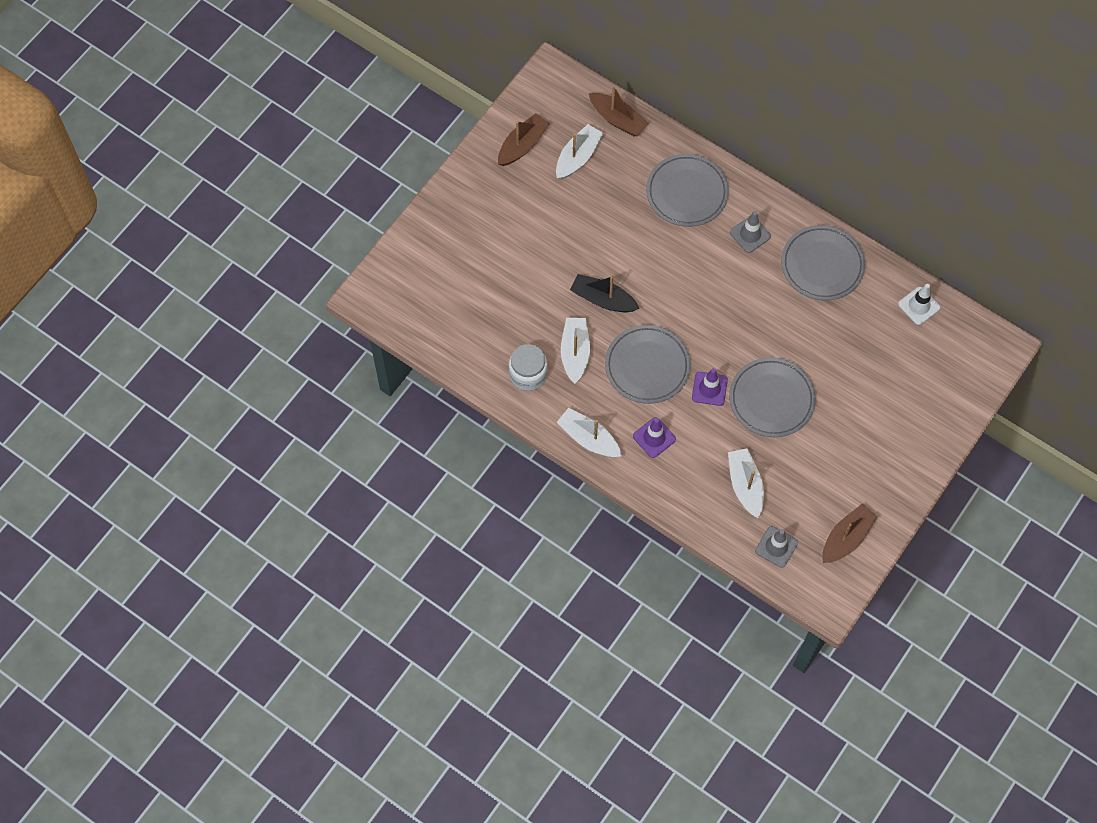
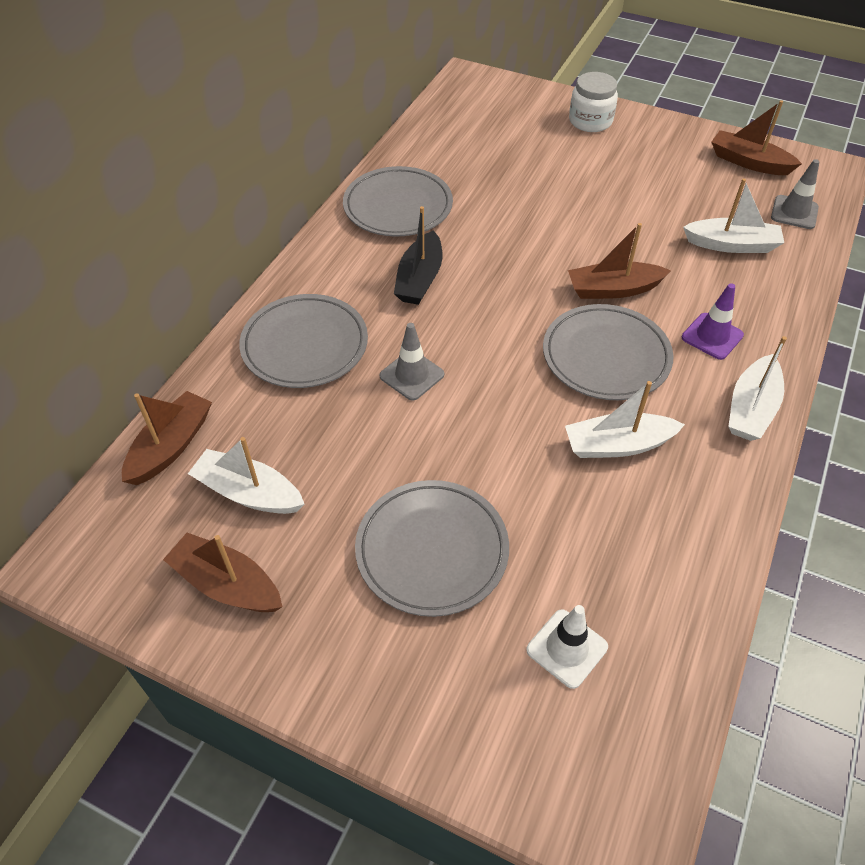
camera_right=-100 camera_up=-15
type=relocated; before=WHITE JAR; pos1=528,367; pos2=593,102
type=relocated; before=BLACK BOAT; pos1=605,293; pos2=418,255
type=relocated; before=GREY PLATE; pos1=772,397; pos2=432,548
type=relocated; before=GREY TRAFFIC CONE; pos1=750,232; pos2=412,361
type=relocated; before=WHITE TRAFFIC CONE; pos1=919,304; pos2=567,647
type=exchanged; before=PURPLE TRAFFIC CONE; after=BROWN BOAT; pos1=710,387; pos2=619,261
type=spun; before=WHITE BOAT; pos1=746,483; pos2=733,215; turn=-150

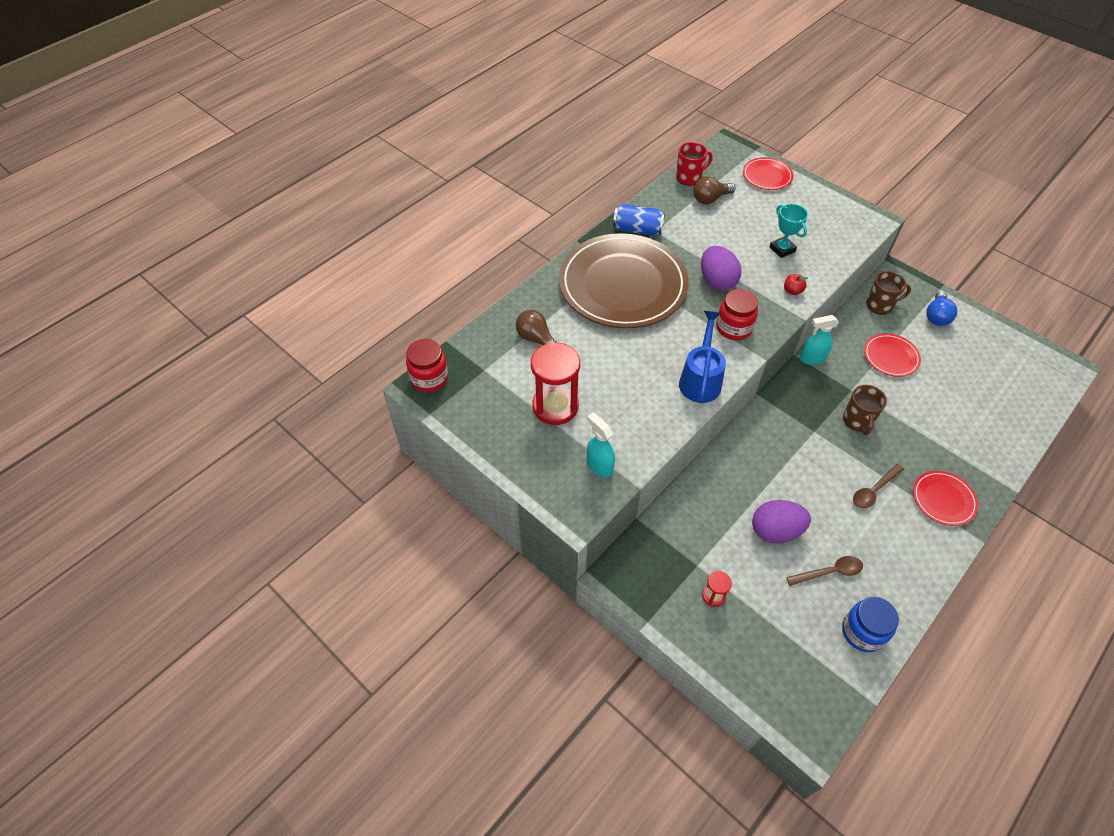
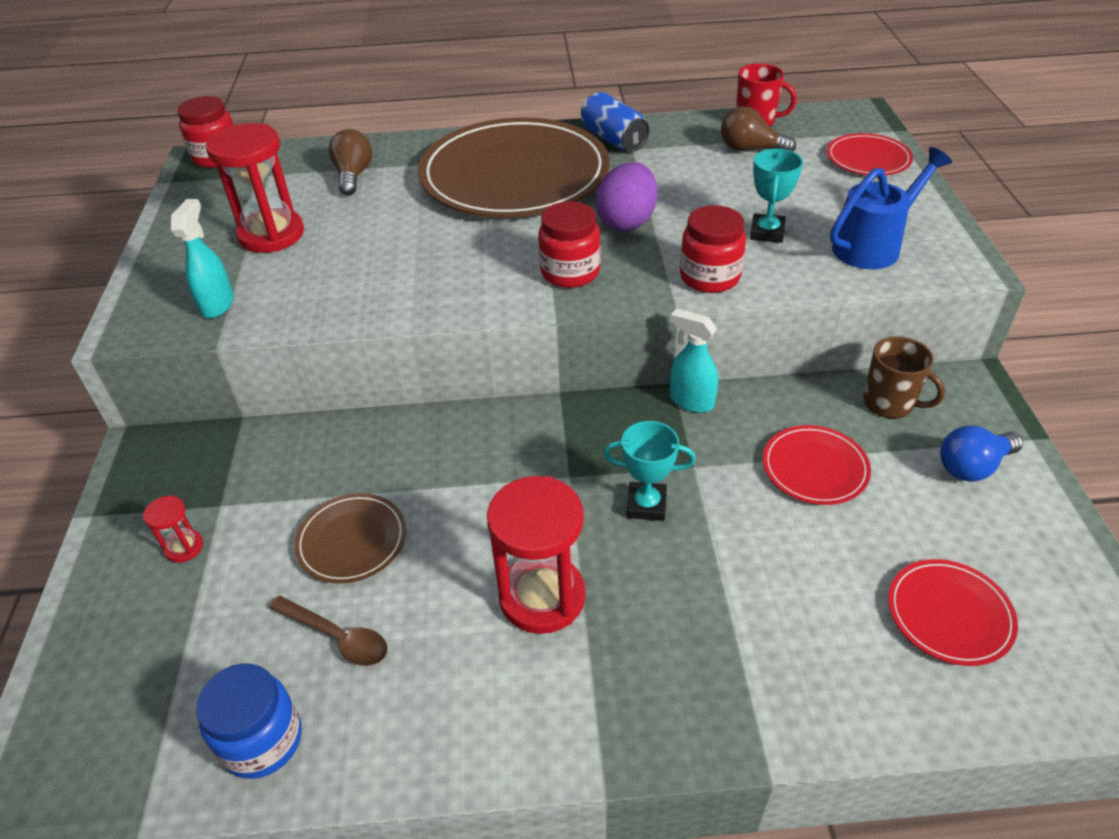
camera_right=45 camera_up=-10
type=relocated; before=BLUE WATERING CAN; pos1=702,357; pos2=891,208
type=relocated; before=RED PLATE; pos1=945,498; pos2=953,612
type=exchanged; before=PURPLE EGG; after=BROWN PLATE; pos1=781,522; pos2=350,538
type=exchanged; before=RED APPLE; after=RED JAR; pos1=796,284; pos2=713,249
type=exchanged; before=BROWN MUG; after=TURQUOISE TROPHY; pos1=865,410; pos2=650,471
type=exchanged; before=BROWN SPOON; after=RED HOURGLASS; pos1=878,486; pos2=536,555

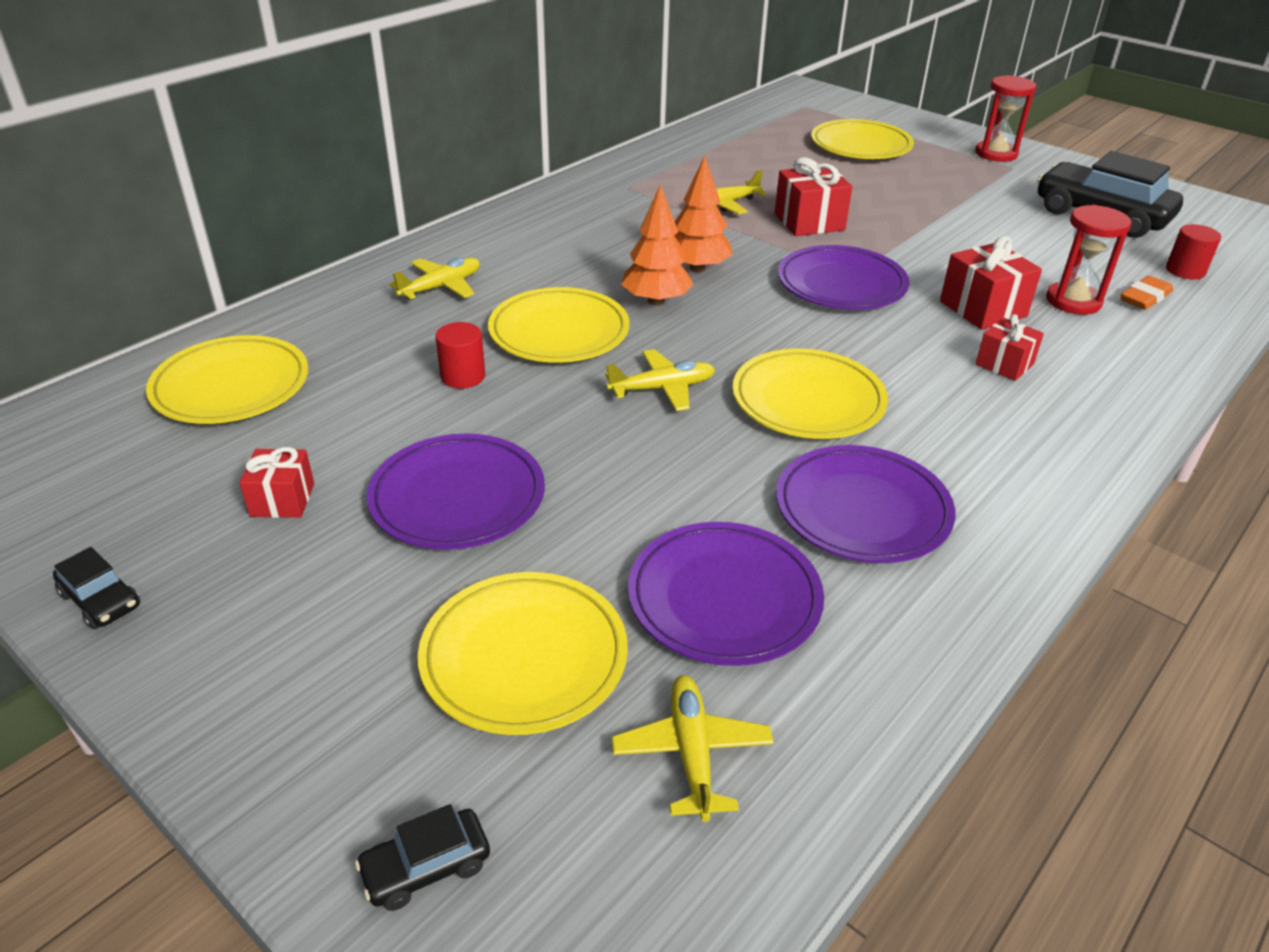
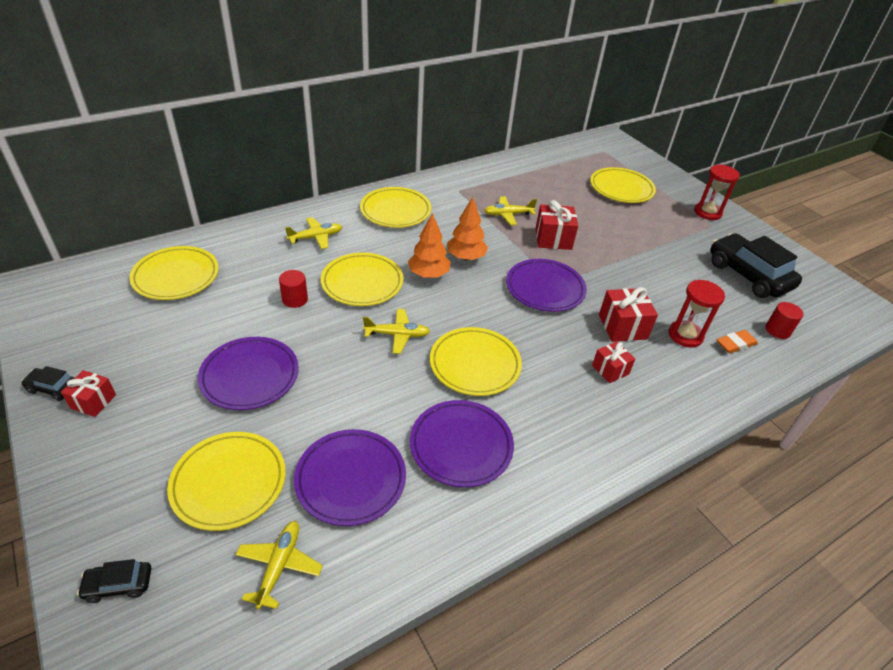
camera_right=15 camera_up=5
type=appeared; after=YELLOW PLATE; pos2=395,207
type=relocated; before=RED GIFT; pos1=276,482; pos2=88,393
type=spun; before=BLACK CAR; pos1=97,588; pos2=47,383; turn=135

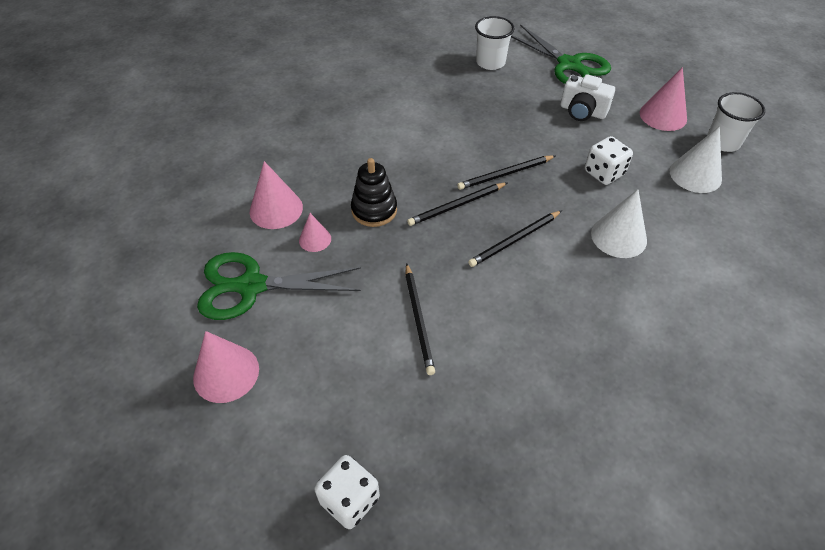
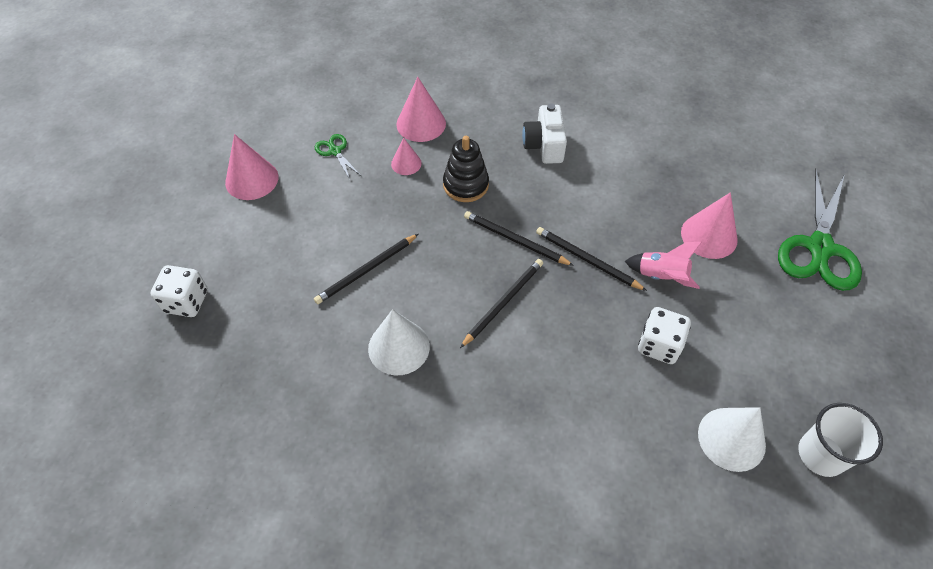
camera_right=60 camera_up=5
type=missing; before=WHITE CUP; pos1=495,43
type=appeared; after=PINK ROCKET; pos2=663,265
type=relocated; before=WHITE CAMERA; pos1=588,97; pos2=544,133
type=relocated; before=WHITE CONE; pos1=619,223; pos2=399,342
type=relocated; before=PINK CONE; pos1=663,99; pos2=709,225
type=spun; before=BLACK PENCIL; pos1=515,239; pos2=501,303; turn=105
type=size; before=GREEN SCISSORS; pos1=279,286; pos2=338,156; scale=0.46

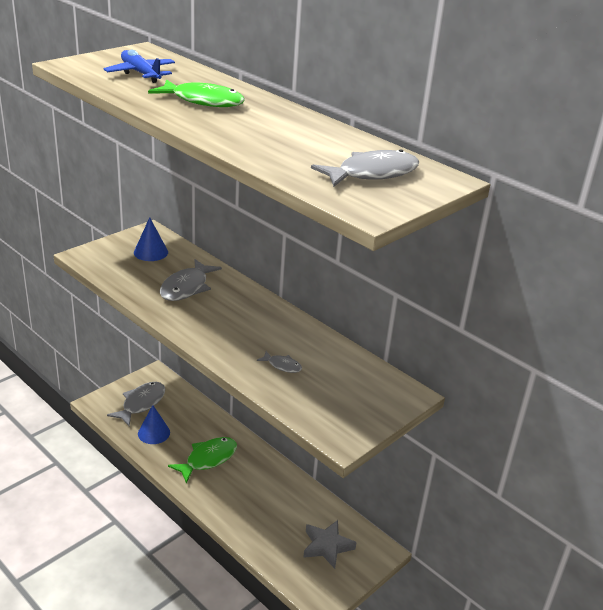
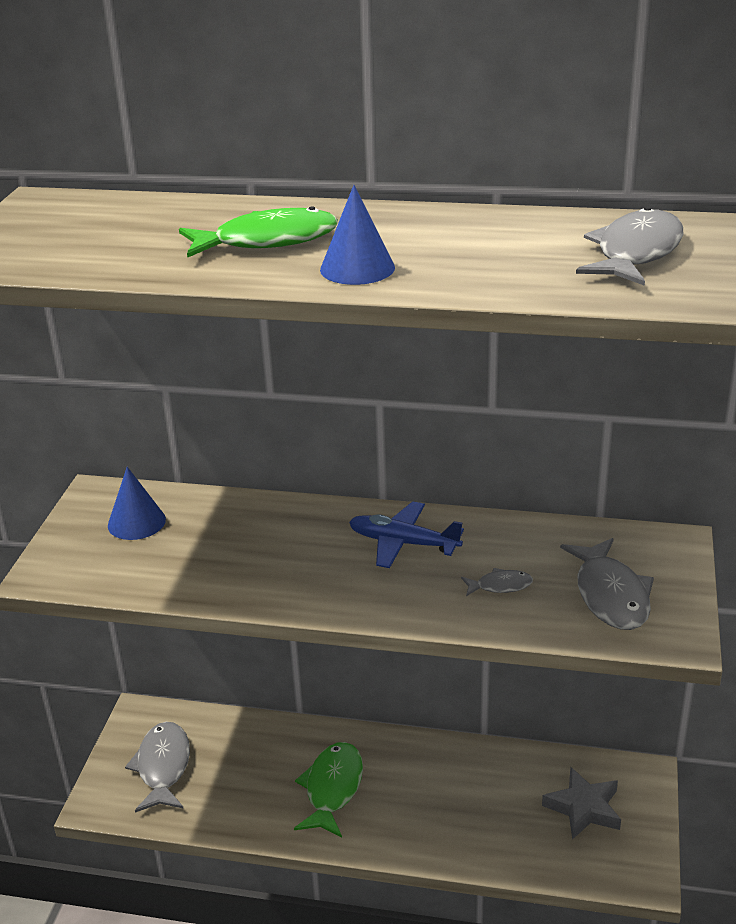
camera_right=-30 camera_up=0
type=relocated; before=BLUE PLANE; pos1=139,66; pos2=406,534
type=relocated; before=BLUE CONE; pos1=154,424; pos2=357,235
type=relocated; before=GREY FISH; pos1=191,280; pos2=607,584

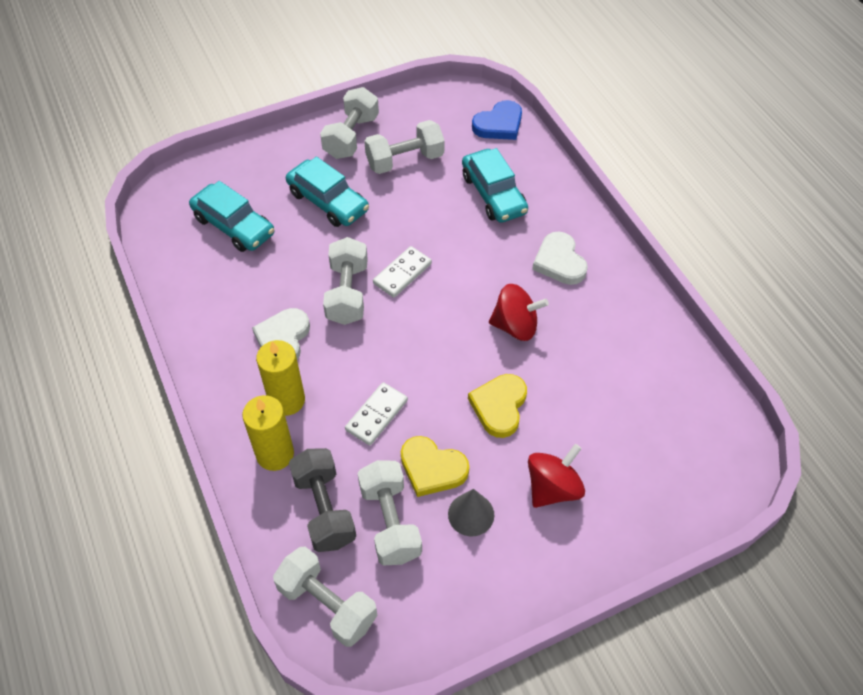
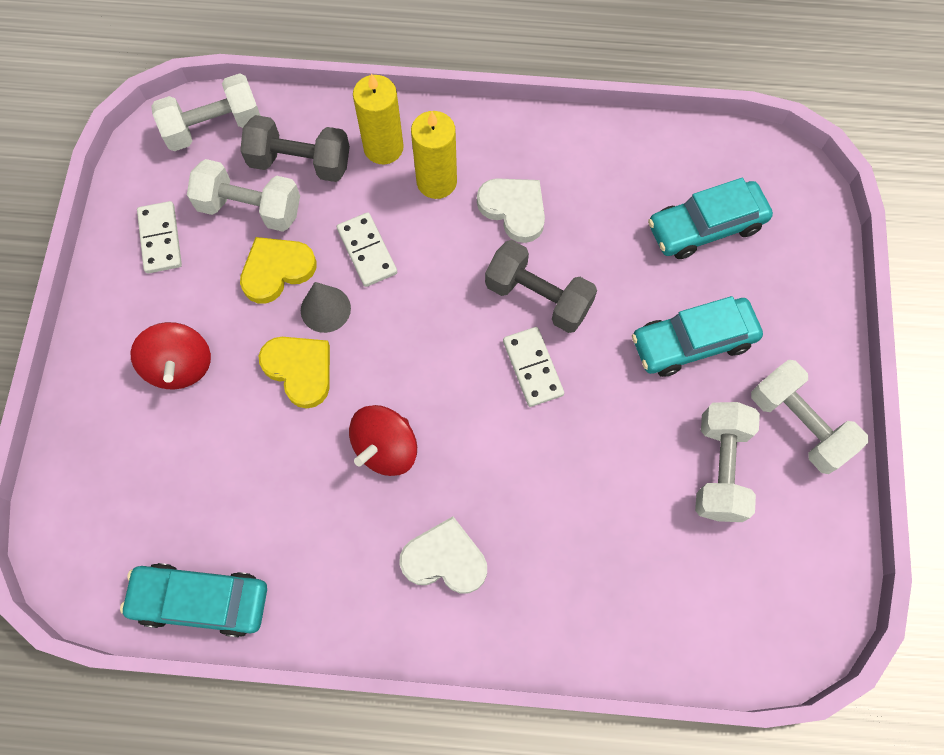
camera_right=120 camera_up=15
type=missing; before=BLUE HEART; pos1=497,120
type=appeared; after=WHITE DOMINO; pos2=159,237
type=relocated; before=GREY CONE; pos1=471,512; pos2=326,307
type=relocated; before=TURQUOISE CAR; pos1=495,185; pos2=193,600
type=colour; before=WHITE DUMBBELL; after=GREY DUMBBELL; pos1=345,281; pos2=541,286

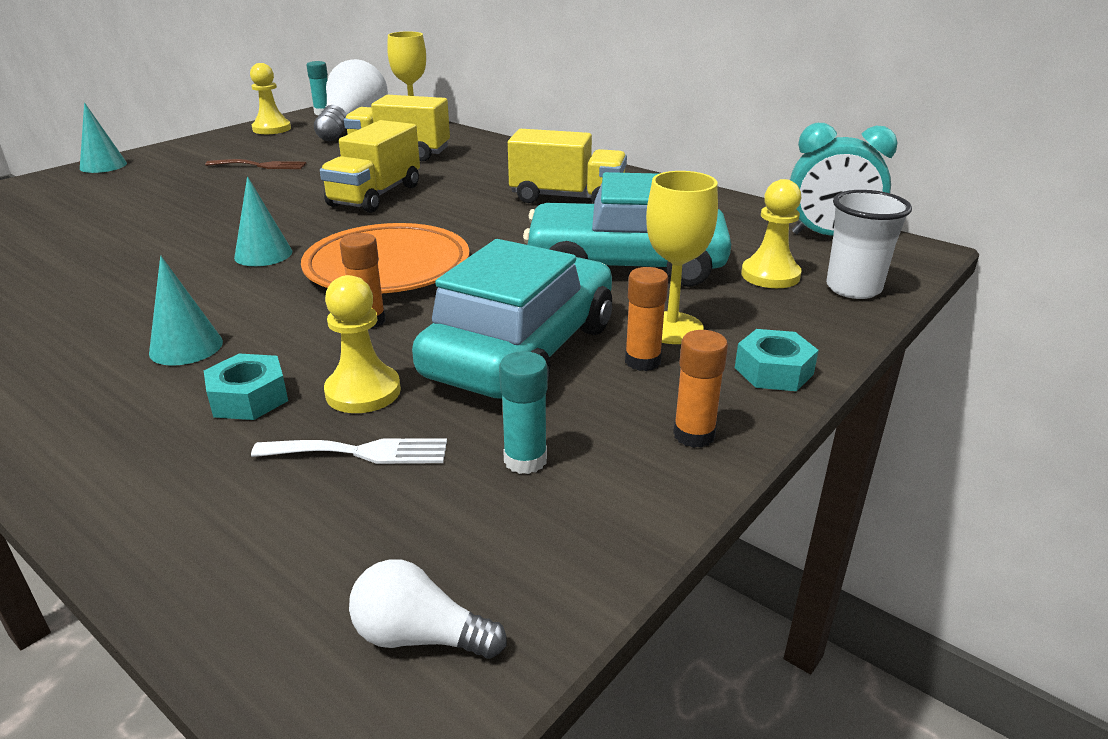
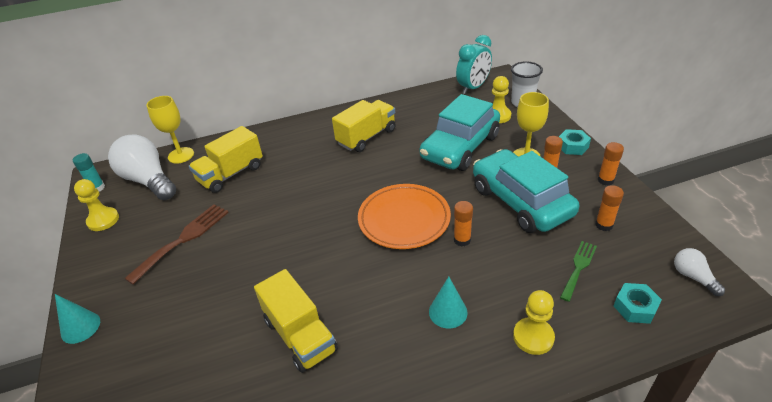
camera_right=-55 camera_up=10
type=missing; before=TURQUOISE CONE; pos1=263,221
type=relocated; before=TURQUOISE NUT; pos1=246,387; pos2=638,303
type=relocated; before=YELLOW TRUCK; pos1=370,166; pos2=296,321
type=relocated; before=YELLOW PAWN; pos1=362,344; pos2=534,322
type=colour; before=WHITE FORK; after=GREEN FORK; pos1=349,451; pos2=578,271
type=colour; before=TURQUOISE GLUE STICK; after=ORANGE GLUE STICK; pos1=523,412; pos2=609,208
type=spun; before=WHITE LIGHT BULB; pos1=428,609; pos2=699,272; turn=105
type=size; before=BROWN FORK; pos1=256,164; pos2=176,244; scale=1.59

